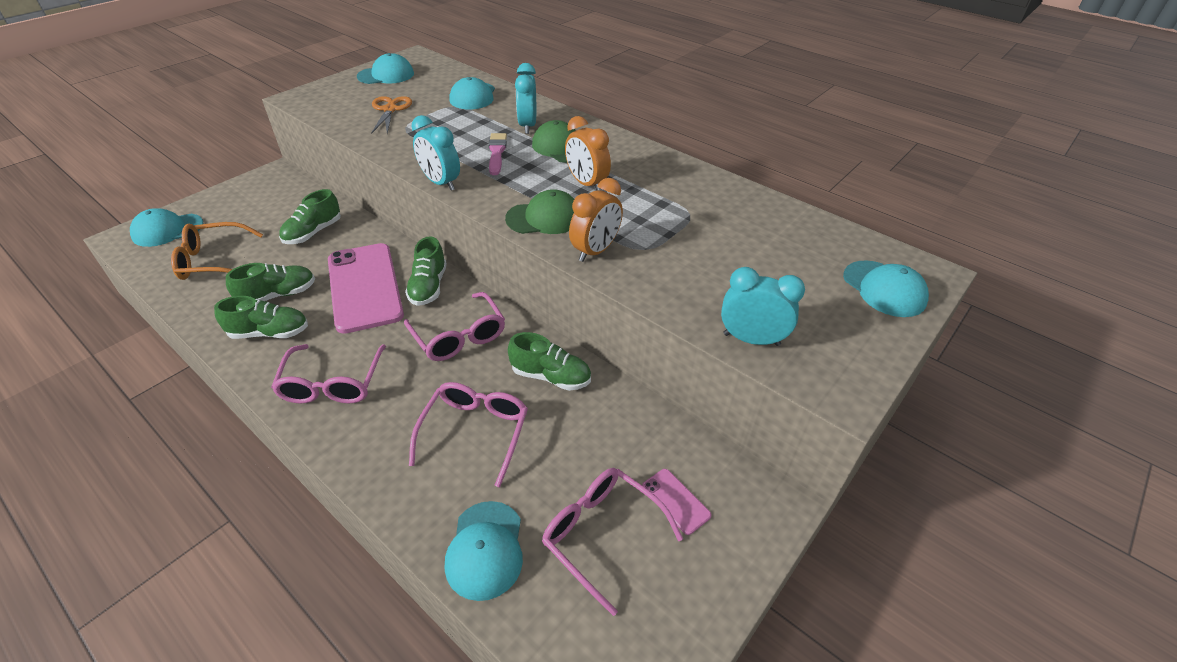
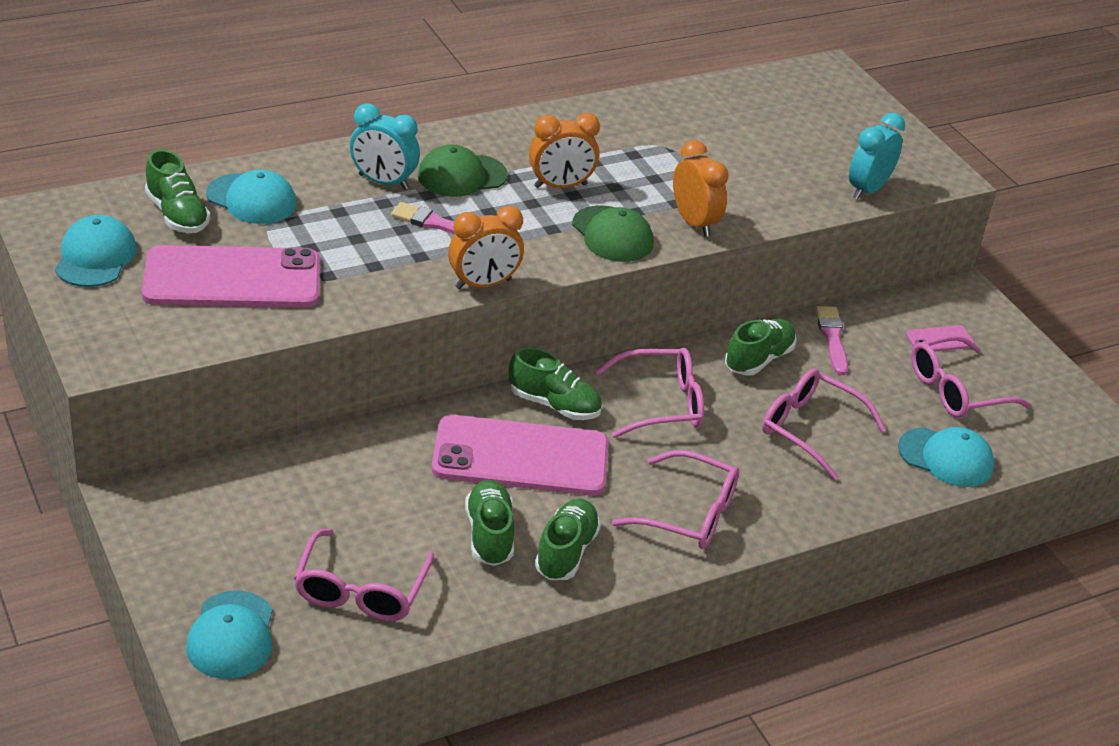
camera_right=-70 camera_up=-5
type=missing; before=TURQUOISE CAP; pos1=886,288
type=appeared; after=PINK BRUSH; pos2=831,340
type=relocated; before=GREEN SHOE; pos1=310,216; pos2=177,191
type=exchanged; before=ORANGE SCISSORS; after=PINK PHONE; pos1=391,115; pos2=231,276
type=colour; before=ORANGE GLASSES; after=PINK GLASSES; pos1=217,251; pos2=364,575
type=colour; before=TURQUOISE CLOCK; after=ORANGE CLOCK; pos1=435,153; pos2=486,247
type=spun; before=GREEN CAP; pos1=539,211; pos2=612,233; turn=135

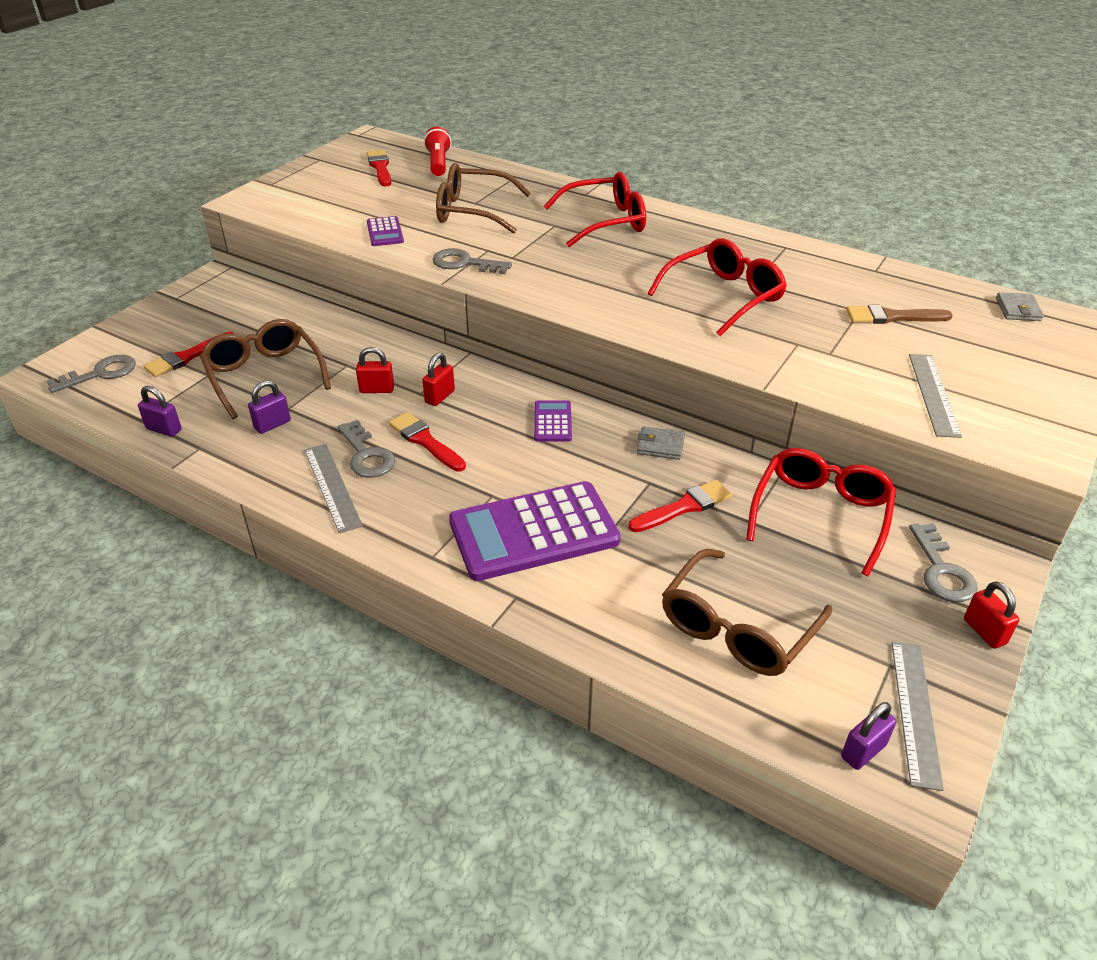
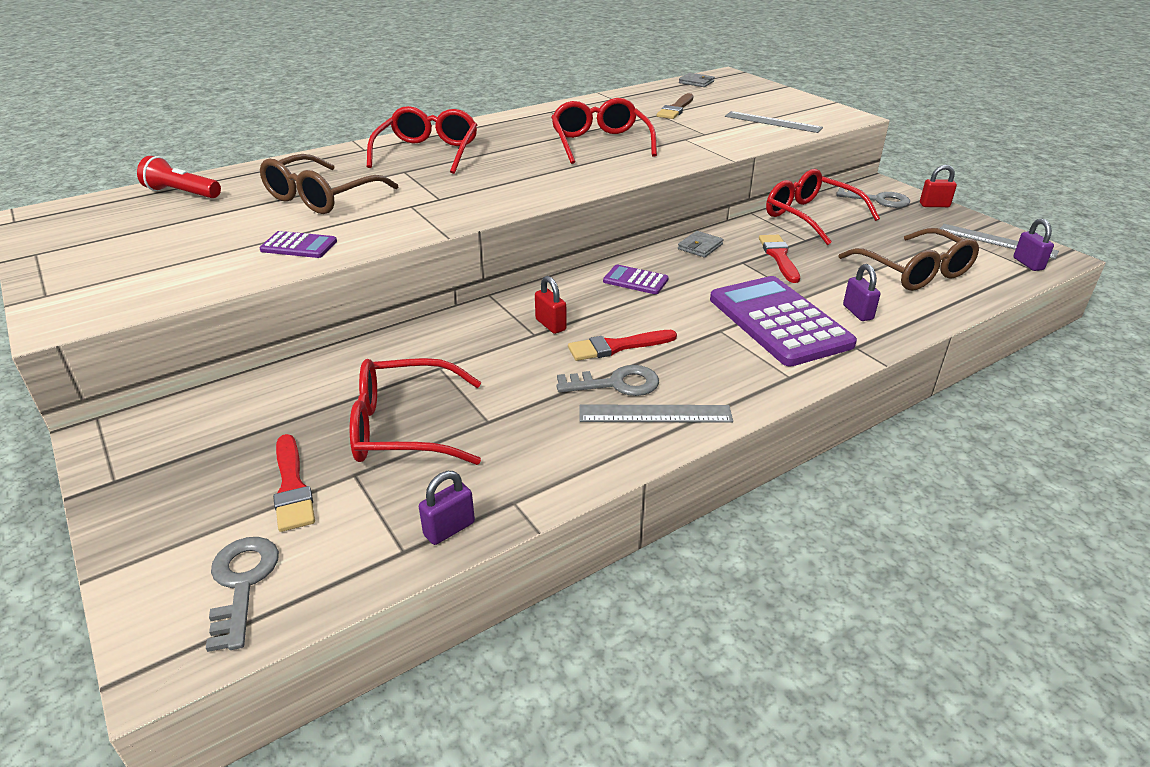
camera_right=-65 camera_up=-5
type=missing; before=RED PADLOCK; pos1=375,370
type=missing; before=RED BRUSH; pos1=379,168
type=missing; before=GREY KEY; pos1=472,261
type=relocated; before=PURPLE PADLOCK; pos1=269,407; pos2=861,292
type=colour; before=BROWN GLASSES; after=RED GLASSES; pos1=265,369; pos2=415,411
type=spun; before=PURPLE CALCULATOR; pos1=535,531; pos2=783,321; turn=150

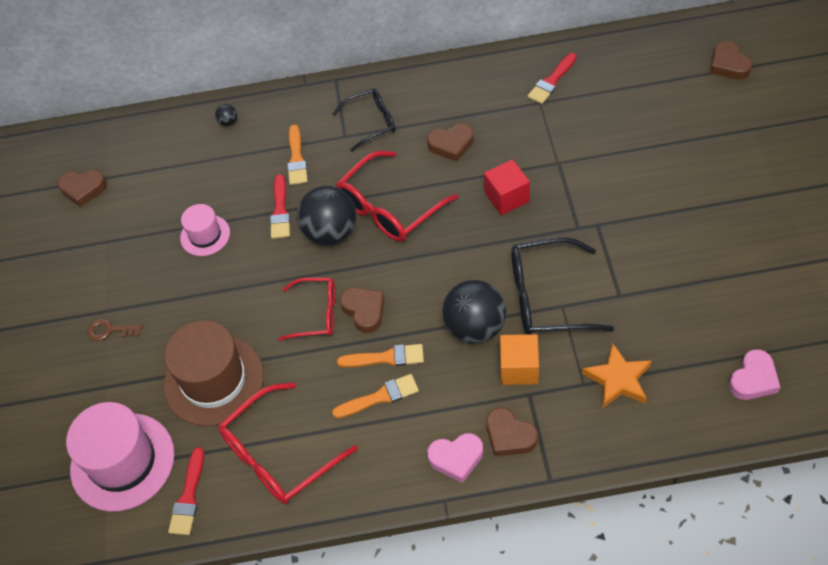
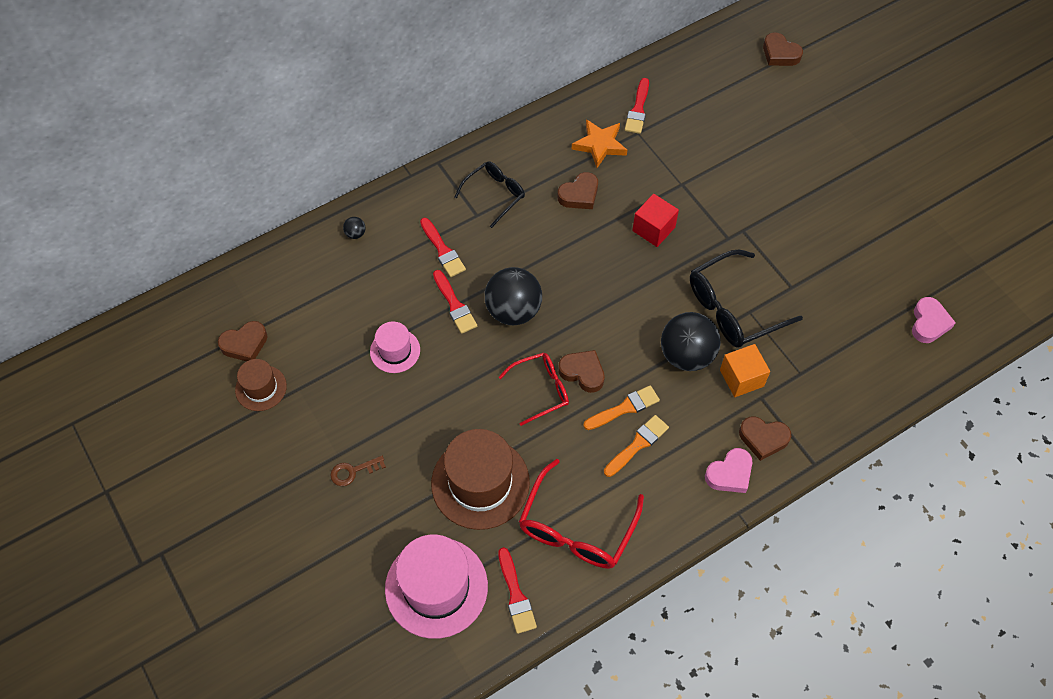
camera_right=-30 camera_up=5
type=missing; before=RED GLASSES; pos1=397,196
type=appeared; after=BROWN HAT; pos2=261,385
type=relocated; before=ORANGE STAR; pos1=617,375; pos2=599,143
type=colour; before=ORANGE BRUSH; after=RED BRUSH; pos1=297,155; pos2=443,247

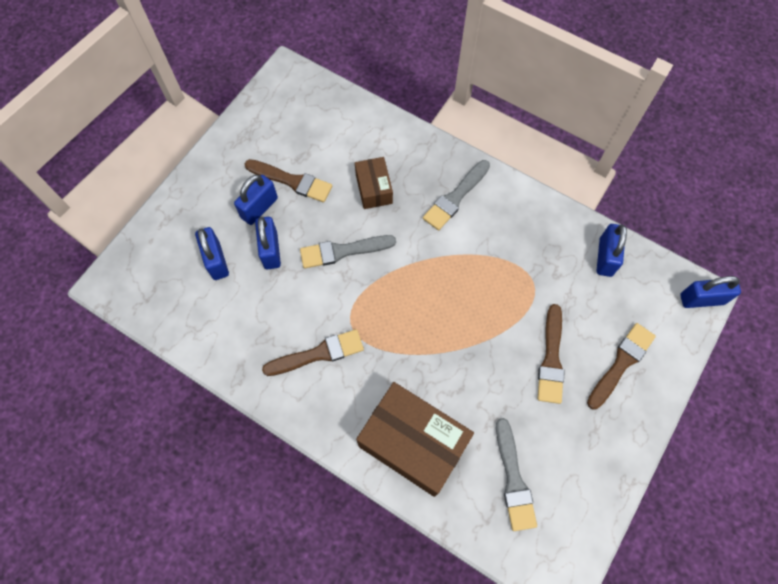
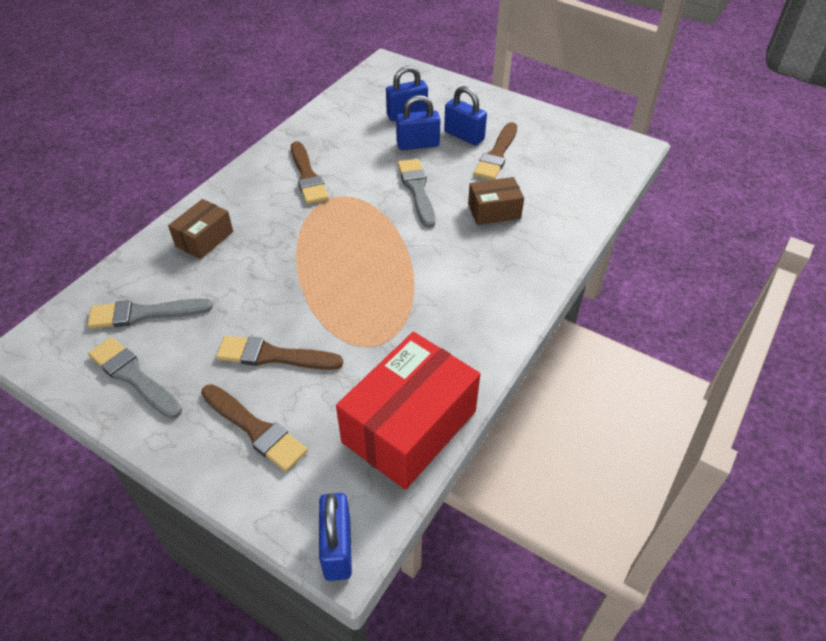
camera_right=90 camera_up=-20
type=relocated; before=GREY BRUSH; pos1=456,195; pos2=135,378
type=exchanged; before=BLUE PADLOCK; after=RED BOX; pos1=612,250; pos2=408,411
type=size; before=BROWN BOX; pos1=415,439; pos2=200,229; scale=0.52

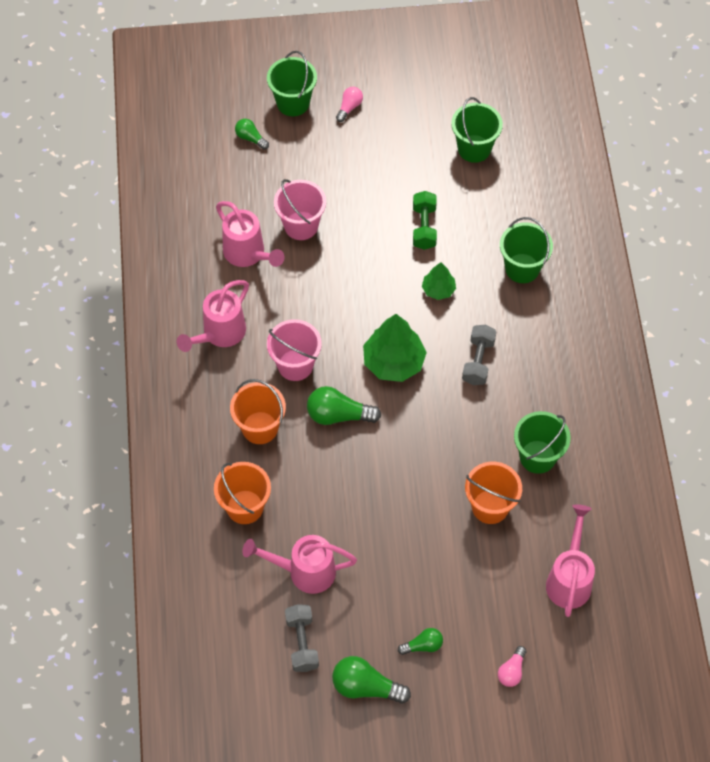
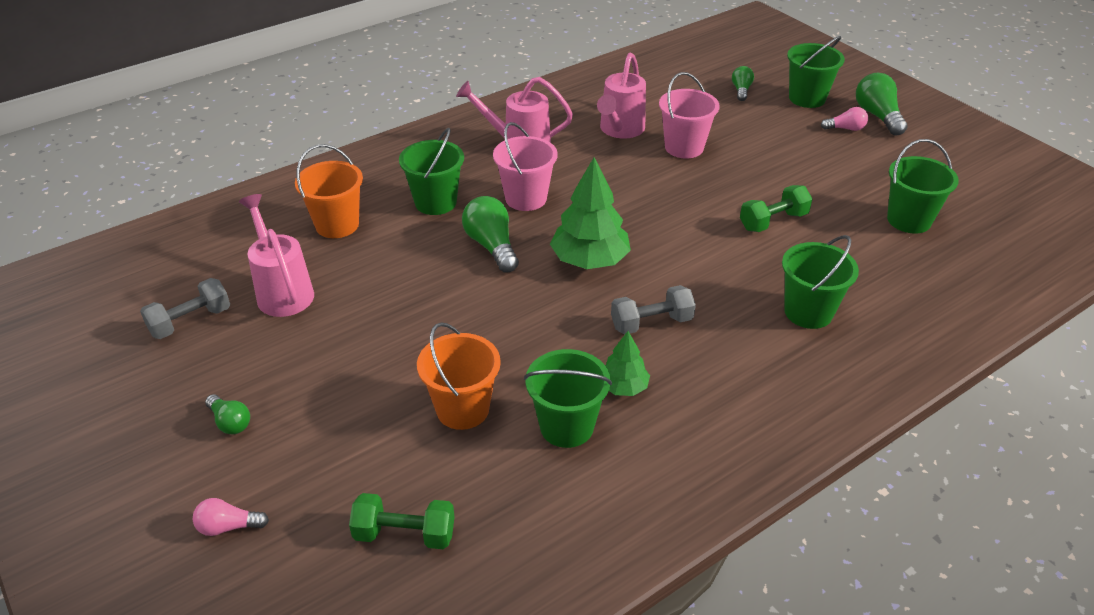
camera_right=60 camera_up=-20
type=relocated; before=GREEN LIGHT BULB; pos1=371,680; pos2=882,104
type=relocated; before=GREEN TREE; pos1=439,281; pos2=627,363
type=exchanged; before=PINK WATERING CAN; after=GREEN DUMBBELL; pos1=570,560; pos2=402,521
type=colour; before=ORANGE BUCKET; after=GREEN BUCKET; pos1=258,411; pos2=431,171

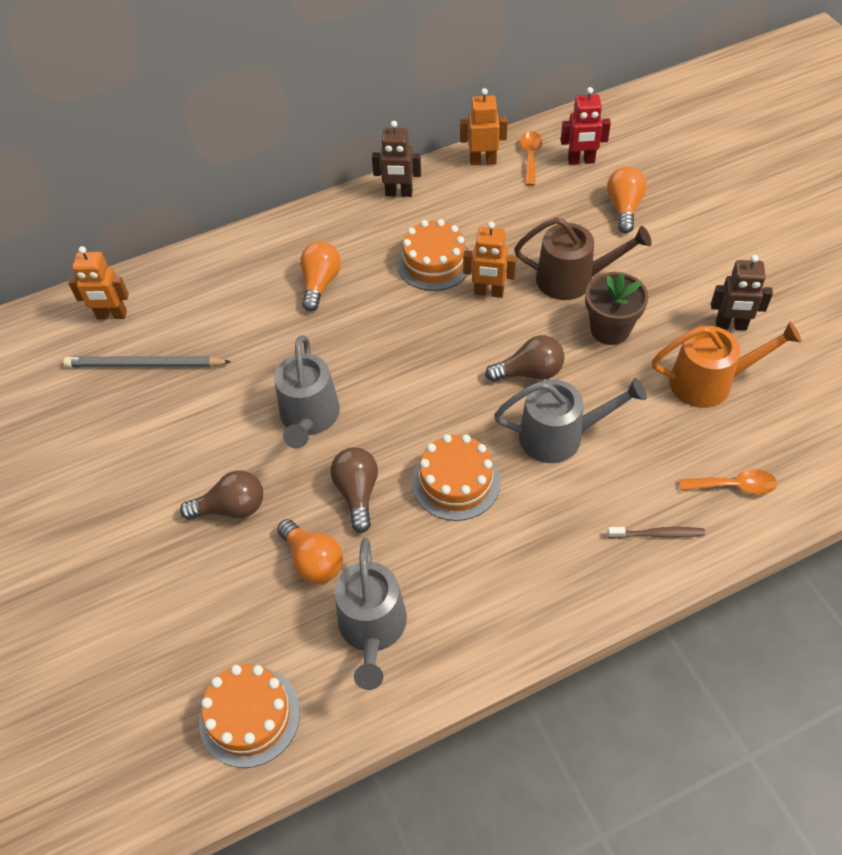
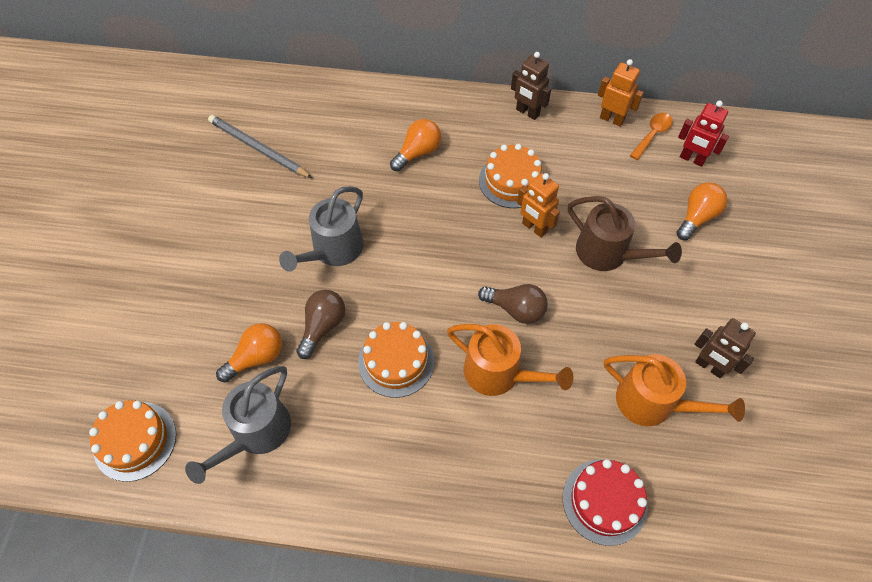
camera_right=30 camera_up=5
type=missing; before=ORANGE ROBOT; pos1=98,282
type=missing; before=BROWN LIGHT BULB; pos1=221,495
type=missing; before=BROWN FLOWER POT; pos1=616,308
type=missing; before=BROWN TOOTHBRUSH; pos1=656,532
type=exchanged; before=ORANGE SPOON; after=RED CAKE; pos1=728,482; pos2=605,502
type=colour; before=GREY WATERING CAN; after=ORANGE WATERING CAN; pos1=570,420; pos2=510,360
type=spun; before=ORANGE LIGHT BULB; pos1=310,551; pos2=249,352; turn=-120

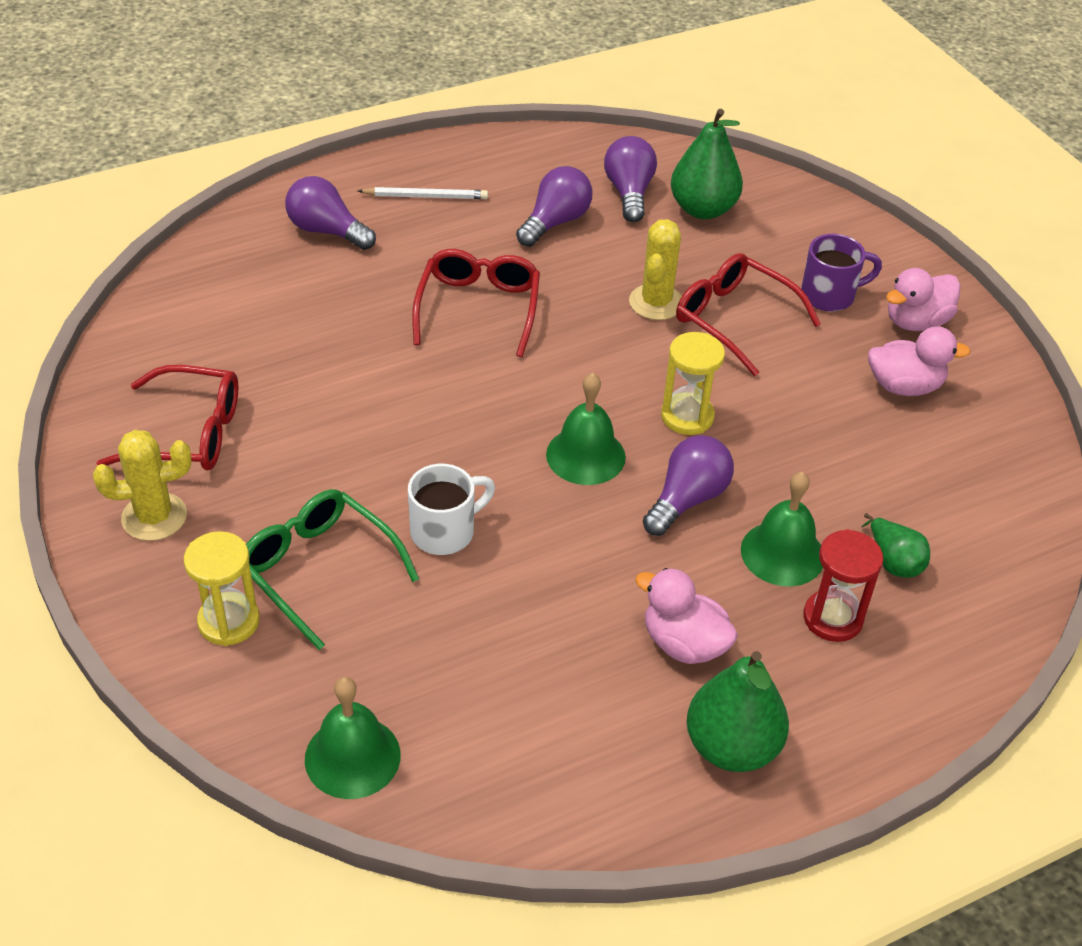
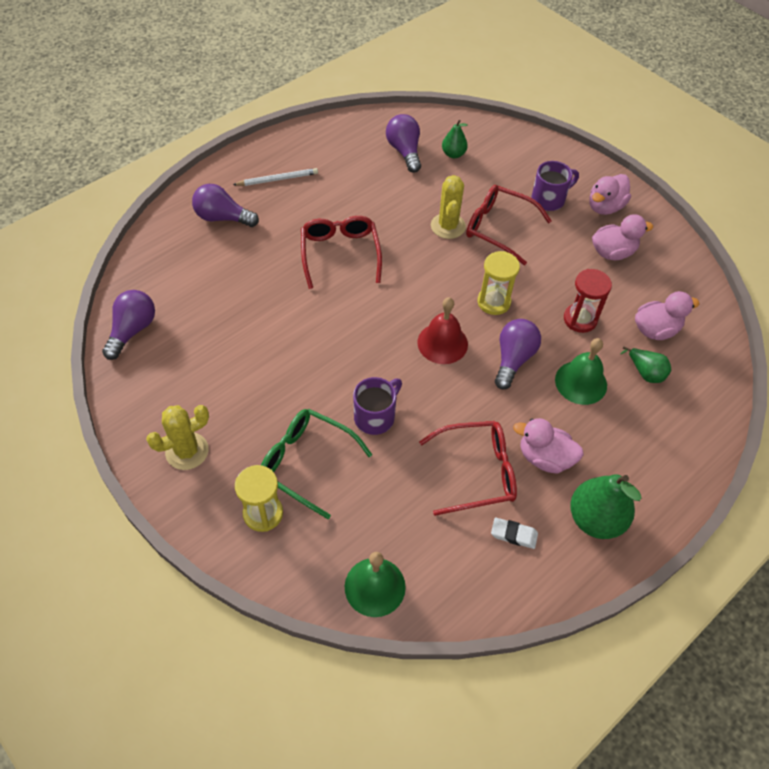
camera_right=-15 camera_up=10
type=appeared; after=WHITE ERASER; pos2=514,533
type=appeared; after=PINK DUCK; pos2=667,315
type=relocated; before=RED GLASSES; pos1=167,418; pos2=468,468
type=relocated; before=PURPLE LIGHT BULB; pos1=554,206; pos2=128,325
type=relocated; before=RED HOURGLASS; pos1=843,585; pos2=588,301
type=colour; before=WHITE MUG; after=PURPLE MUG; pos1=451,509; pos2=377,406
type=colour; before=GREEN BELL; after=RED BELL; pos1=586,429; pos2=442,330
type=size; before=GREEN PEAR; pos1=707,164; pos2=455,139; scale=0.56

